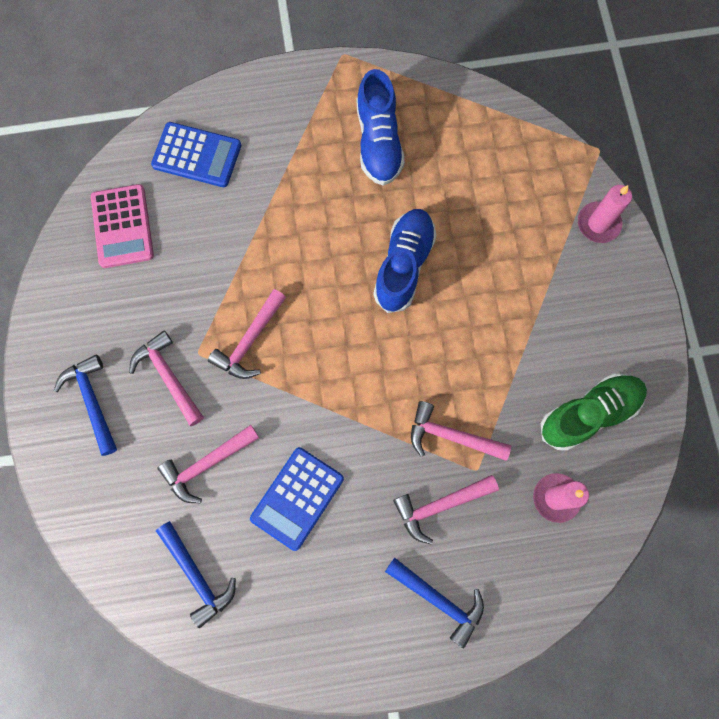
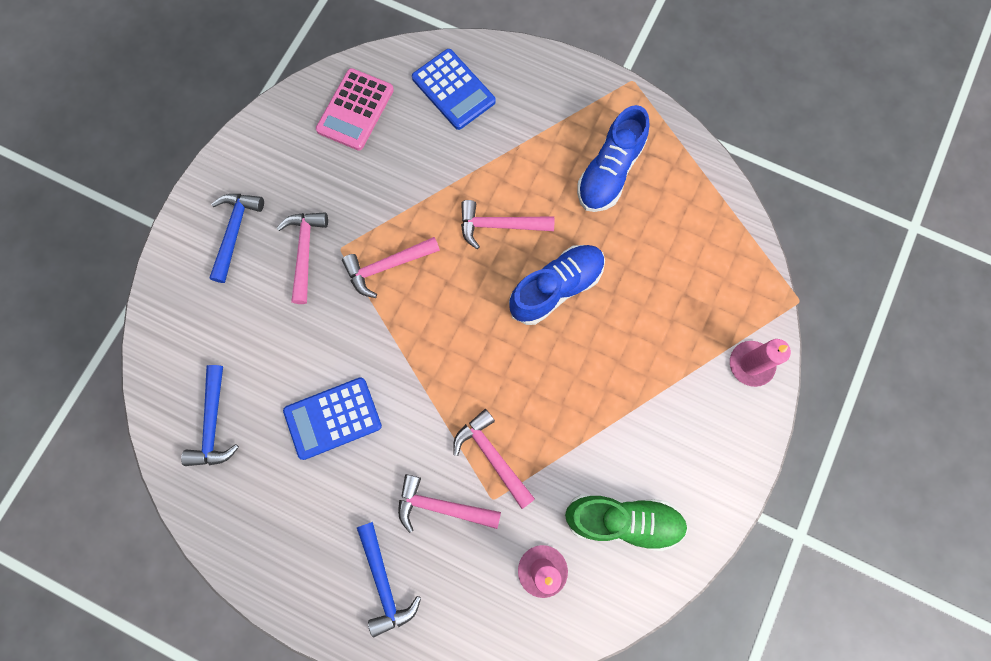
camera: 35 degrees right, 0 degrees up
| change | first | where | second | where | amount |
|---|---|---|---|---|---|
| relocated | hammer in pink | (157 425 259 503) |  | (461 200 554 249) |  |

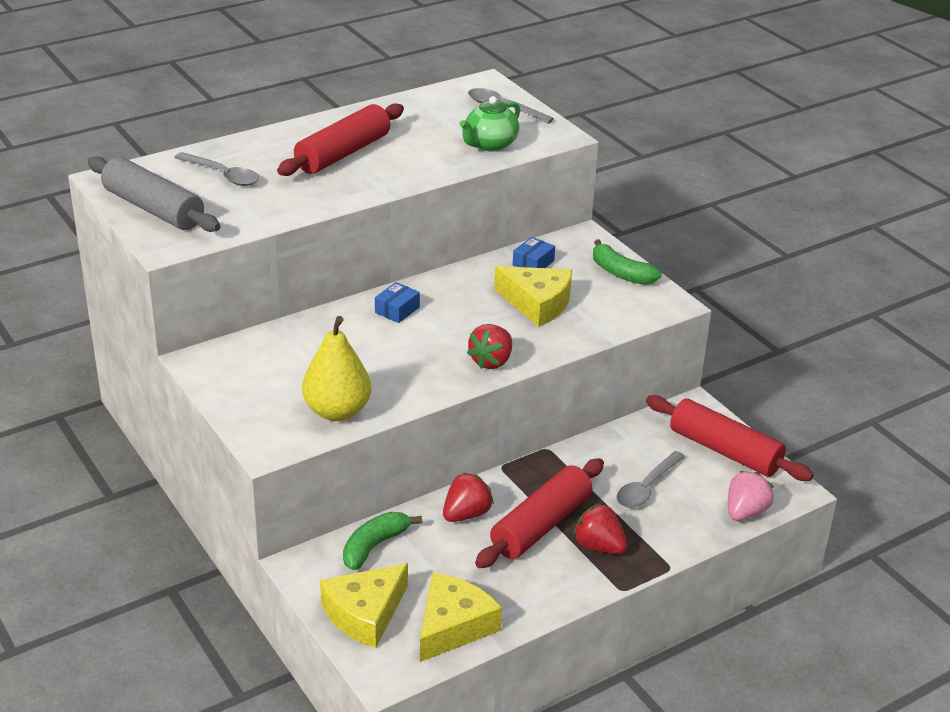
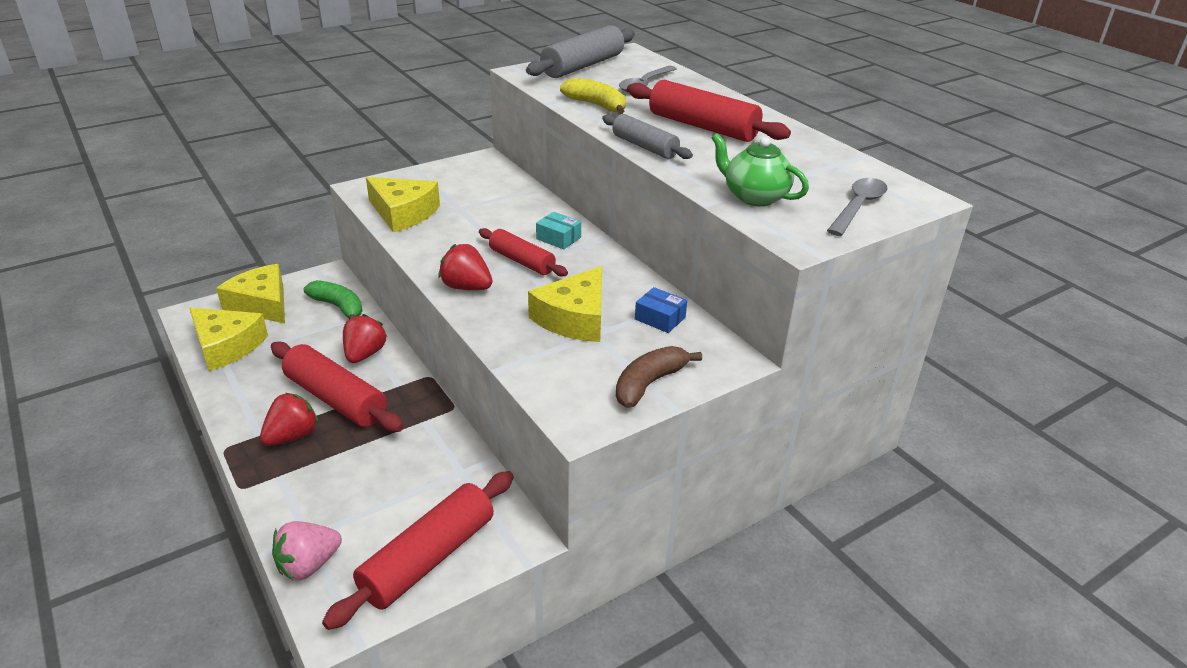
camera: 90 degrees right, 0 degrees up
| change | first | where | second | where | amount |
|---|---|---|---|---|---|
| spun | strawberry in pink | (728 471 774 521) |  | (272 521 342 580) | 105 degrees clockwise |
| spun | strawberry in red | (443 472 494 522) |  | (343 314 387 363) | 120 degrees counterclockwise |
| exchanged | pear in yellow | (302 316 371 421) | cheese in yellow | (366 177 440 232) |  |
| appeared |  |  | rolling pin in red | (479 228 568 277) |  |
| colour | box in blue | (375 282 420 323) | box in turquoise | (536 212 581 249) |  |
| appeared |  |  | banana in yellow | (560 78 626 114) |  |
| appeared |  |  | rolling pin in grey | (602 114 693 159) |  |
| colour | banana in green | (593 239 662 285) | banana in brown | (616 346 702 408) |  |
| missing | spoon in grey | (616 451 685 508) |  |  |  |

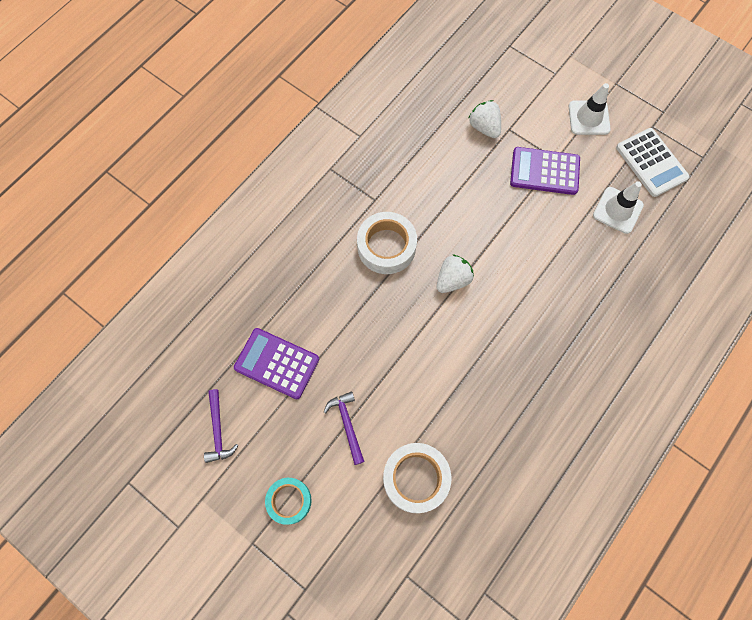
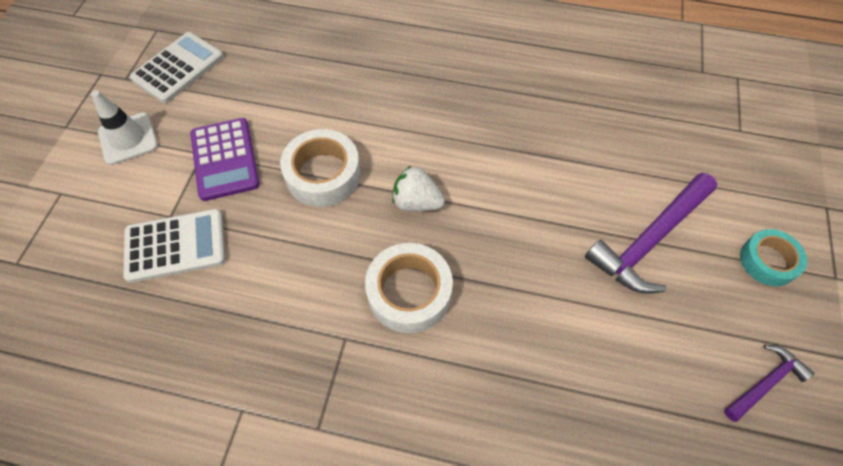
camera: 115 degrees left, 10 degrees down
| change | first | where | second | where | amount |
|---|---|---|---|---|---|
| exchanged | strawberry in white | (468 100 501 138) | calculator in white | (123 209 225 283) |  |
| relocated | tape in white | (383 443 451 513) |  | (280 129 361 207) |  |
| size | hammer in purple | (324 391 365 465) |  | (585 173 717 294) | x1.82 |
| missing | calculator in purple | (234 328 319 399) |  |  |  |
| missing | traffic cone in white | (593 181 644 234) |  |  |  |

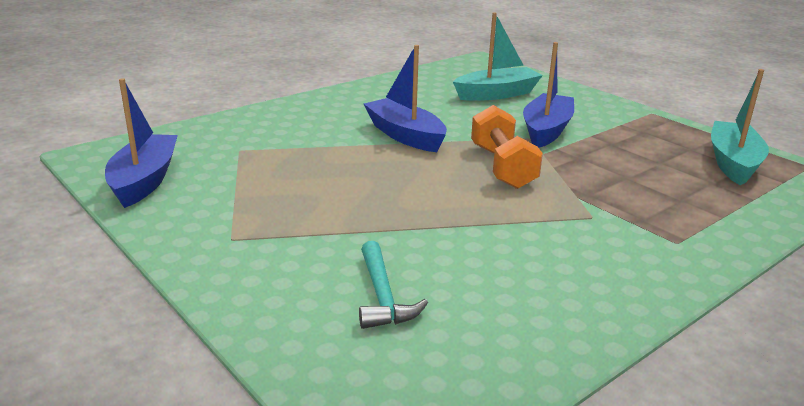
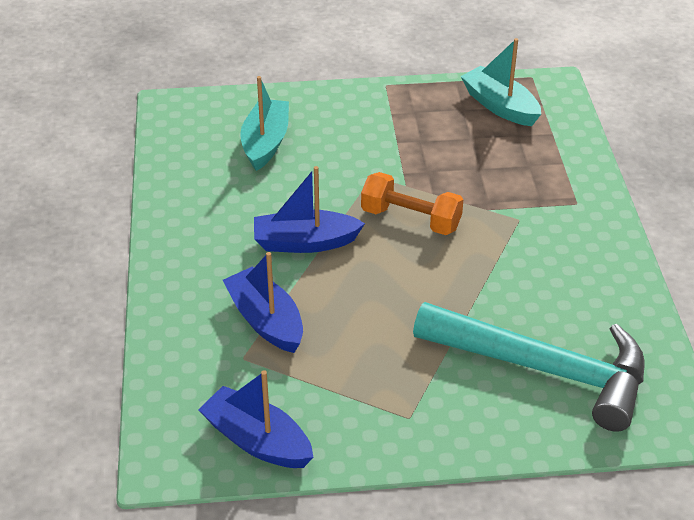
camera: 55 degrees left, 15 degrees up
| change | first | where | second | where | amount |
|---|---|---|---|---|---|
| relocated | boat in blue | (523 42 574 148) |  | (223 252 303 353) |  |
| size | hammer in turquoise | (359 241 428 329) |  | (413 302 645 432) | x2.40 |

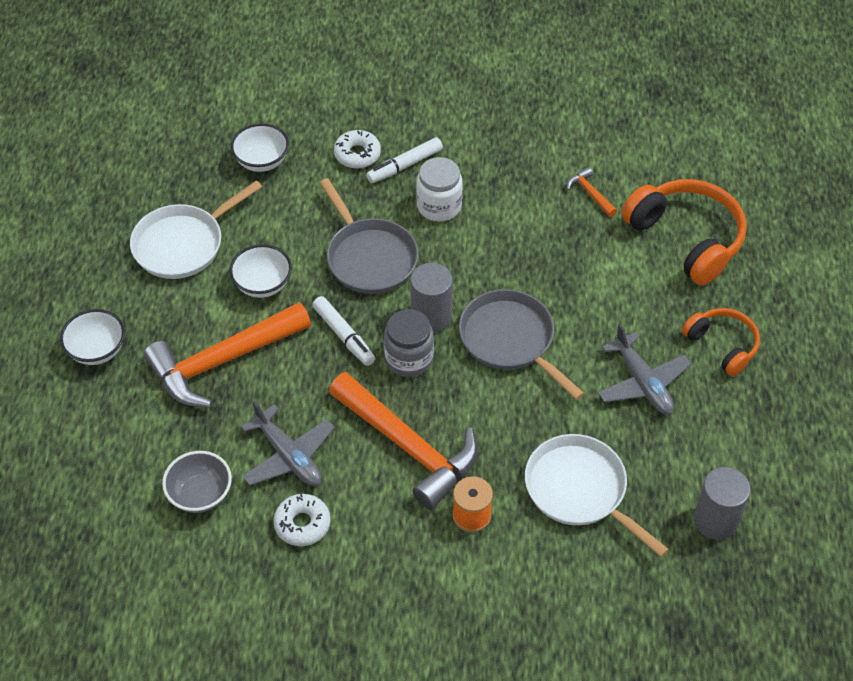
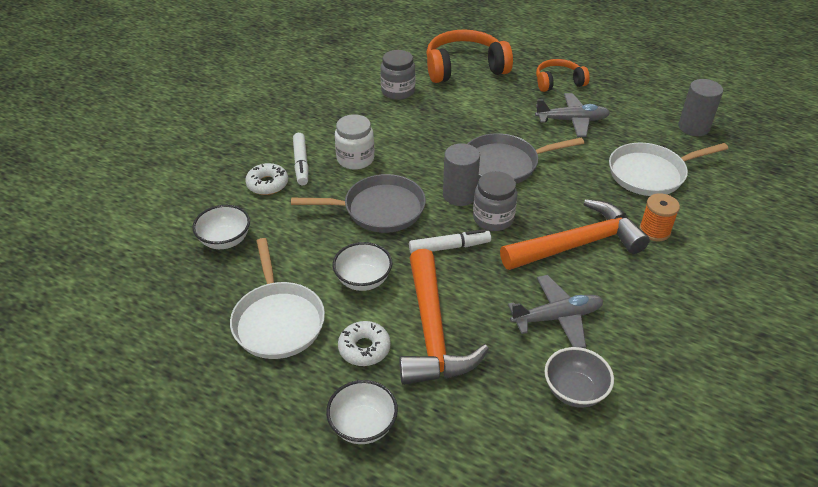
camera: 65 degrees left, 10 degrees down
| change | first | where | second | where | amount |
|---|---|---|---|---|---|
| relocated | donut in white | (273 493 331 546) |  | (338 321 391 366) |  |
| exchanged | hammer in orange | (567 167 617 217) | jar in grey | (381 50 415 100) |  |

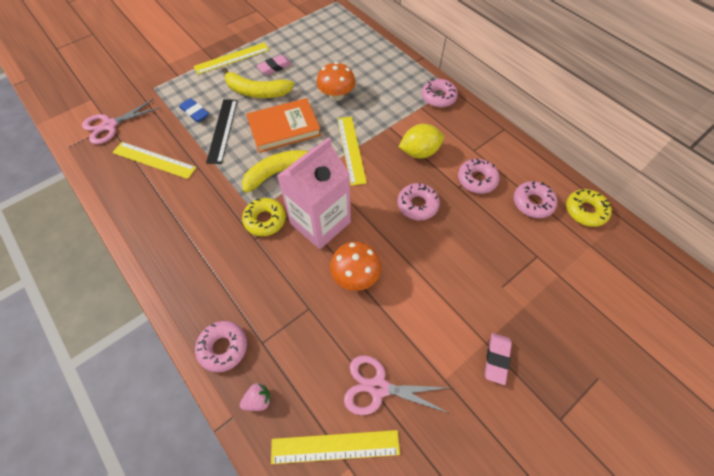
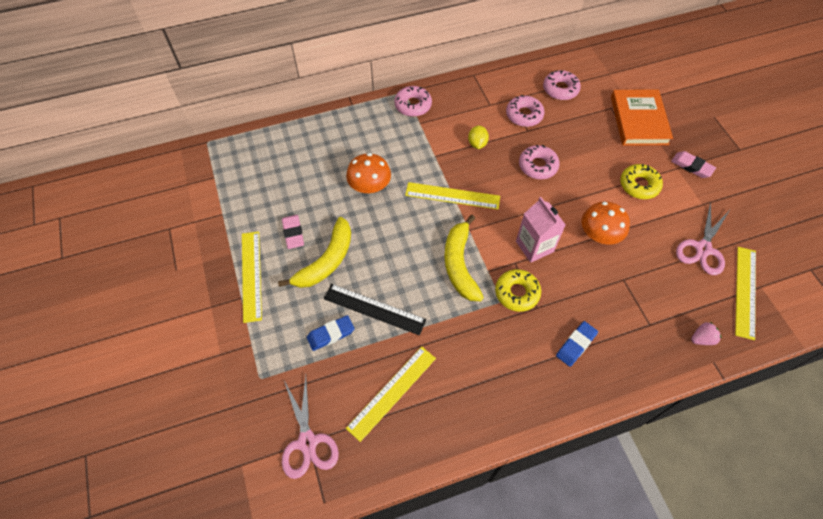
camera: 70 degrees left, 0 degrees up
| change | first | where | second | where | amount |
|---|---|---|---|---|---|
| size | lemon in yellow | (399 124 444 158) |  | (468 125 489 149) | x0.62 |
| size | carton in pink | (277 137 351 249) |  | (516 197 566 263) | x0.64 |
| appeared |  |  | eraser in blue | (556 321 598 367) |  |
| relocated | book in orange | (246 98 321 153) |  | (611 89 673 146) |  |
| relocated | donut in yellow | (566 189 612 227) |  | (620 164 663 199) |  |
| spun | strawberry in pink | (240 383 271 411) |  | (691 322 721 345) | 75 degrees clockwise |
| missing | donut in pink | (195 321 247 372) |  |  |  |

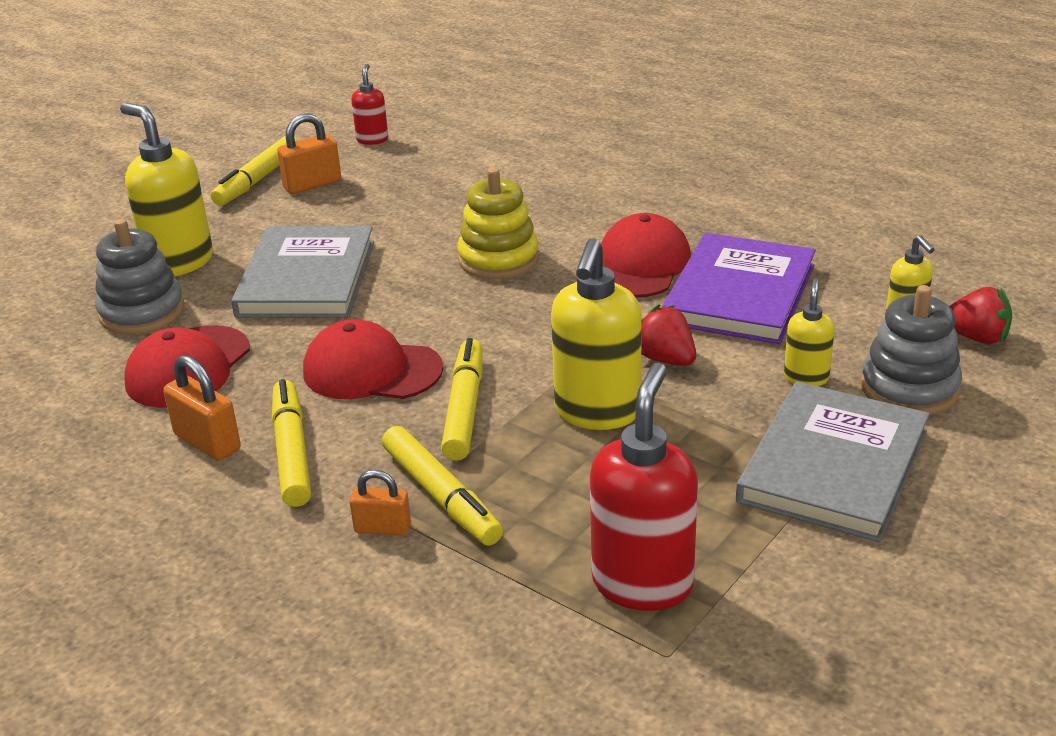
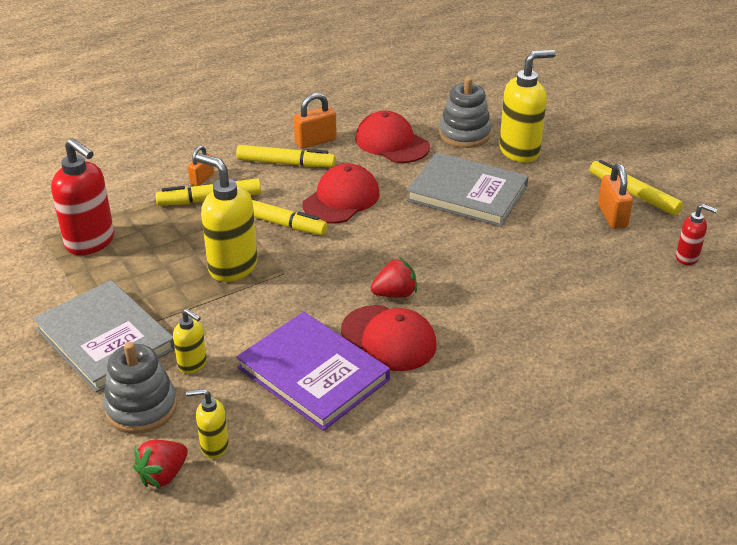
camera: 110 degrees right, 5 degrees up
| change | first | where | second | where | amount |
|---|---|---|---|---|---|
| relocated | strawberry in red | (641 304 696 366) |  | (371 257 417 298) |  |
| missing | stacking toy in yellow | (457 168 539 279) |  |  |  |

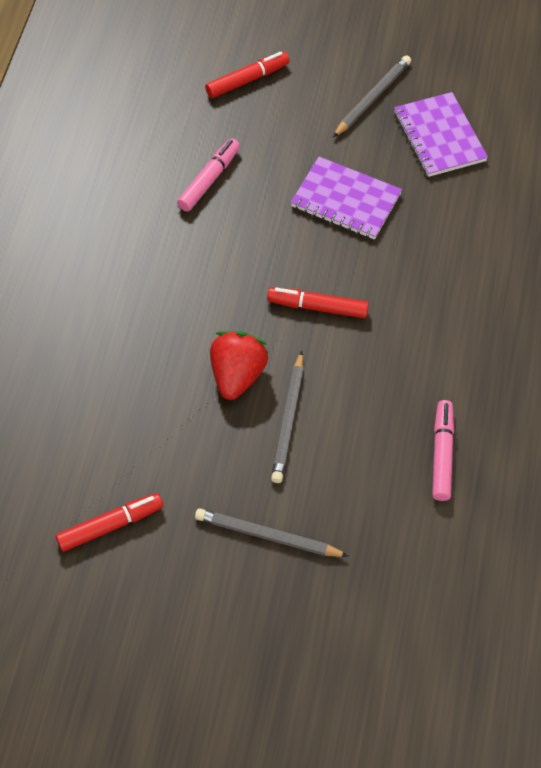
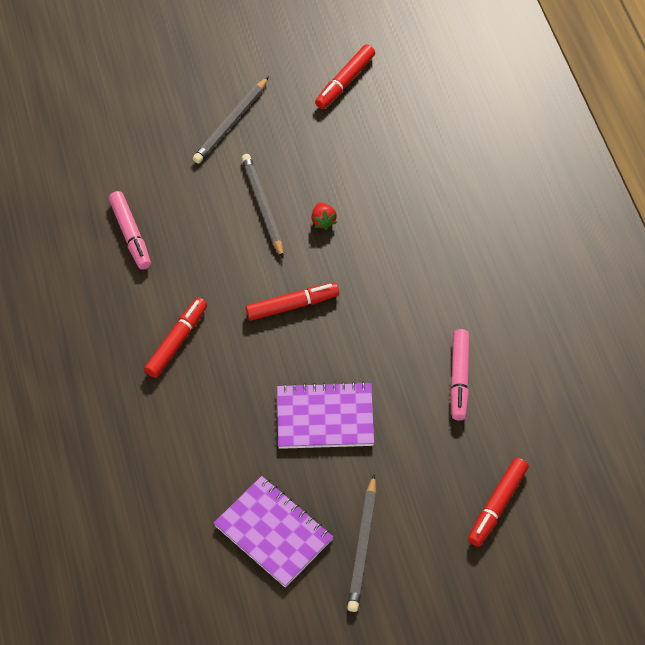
camera: 155 degrees right, 0 degrees up
| change | first | where | second | where | amount |
|---|---|---|---|---|---|
| appeared |  |  | marker in red | (144 297 207 378) |  |
| spun | pencil in grey | (195 508 348 557) |  | (193 76 269 163) | 135 degrees clockwise |
| size | strawberry in red | (210 331 269 400) |  | (312 202 337 230) | x0.49 |

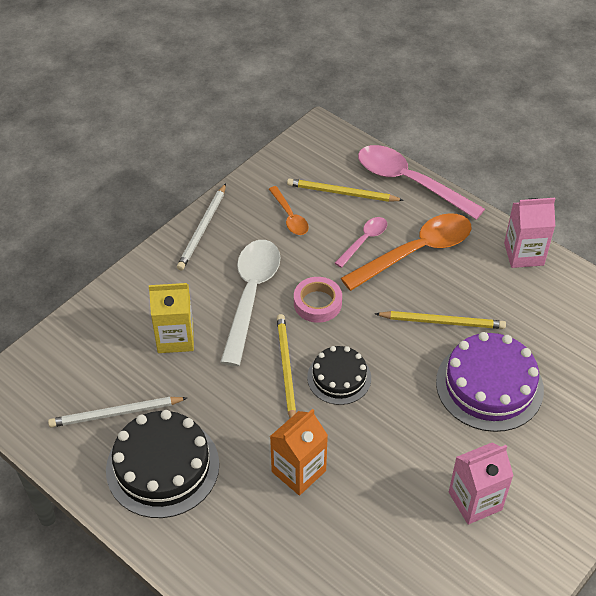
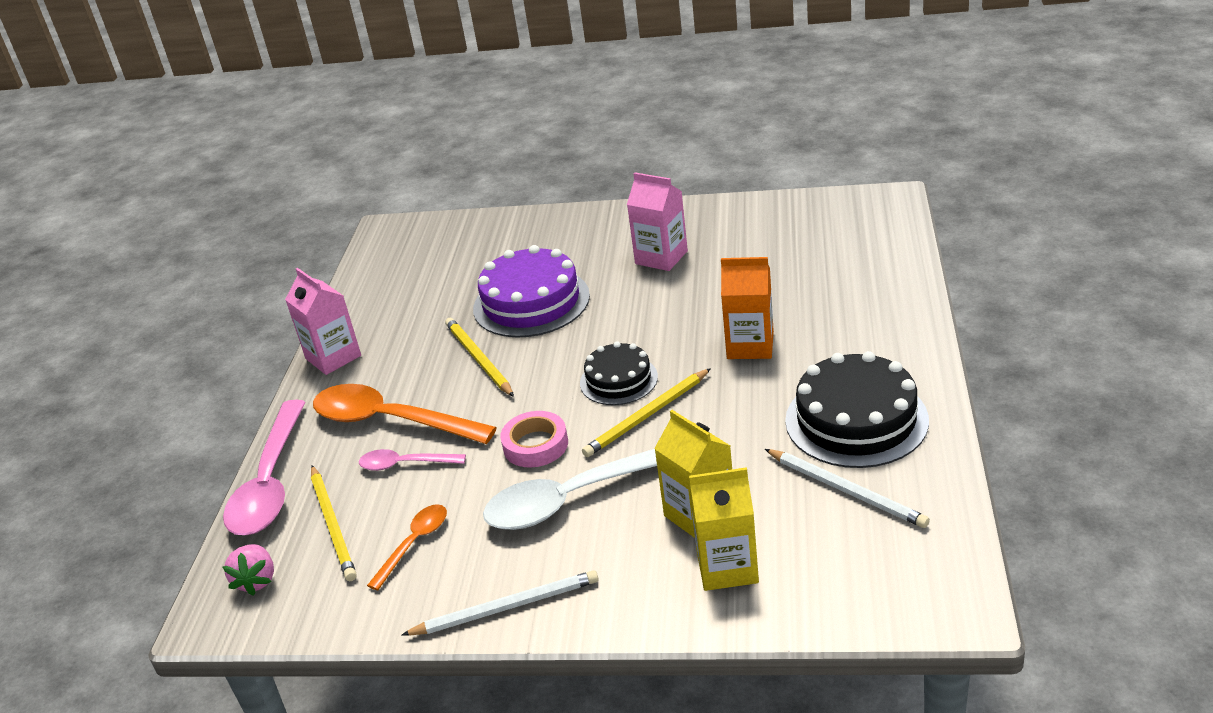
camera: 120 degrees left, 15 degrees down
| change | first | where | second | where | amount |
|---|---|---|---|---|---|
| appeared |  |  | strawberry in pink | (223 544 274 596) |  |
| appeared |  |  | carton in yellow | (689 467 759 591) |  |

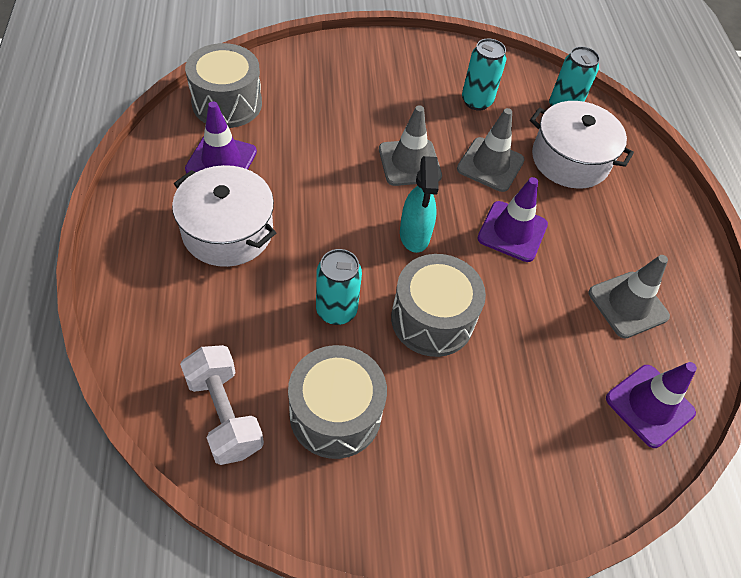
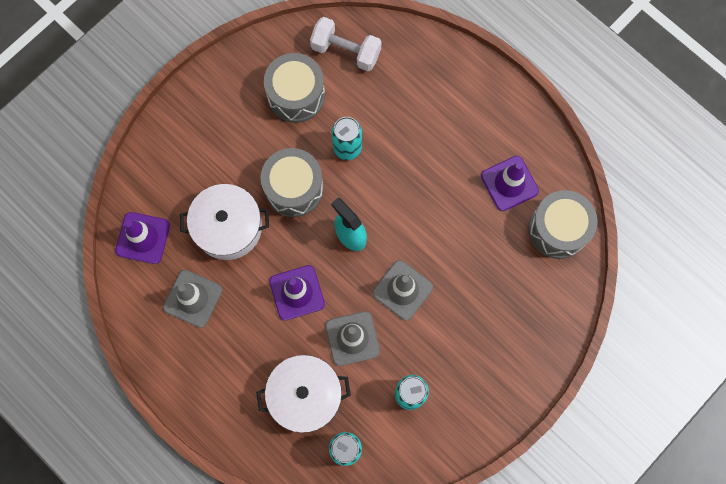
camera: 145 degrees right, 20 degrees up
| change | first | where | second | where | amount |
|---|---|---|---|---|---|
| relocated | pot in white | (172 165 276 267) |  | (180 184 269 260) |  |

